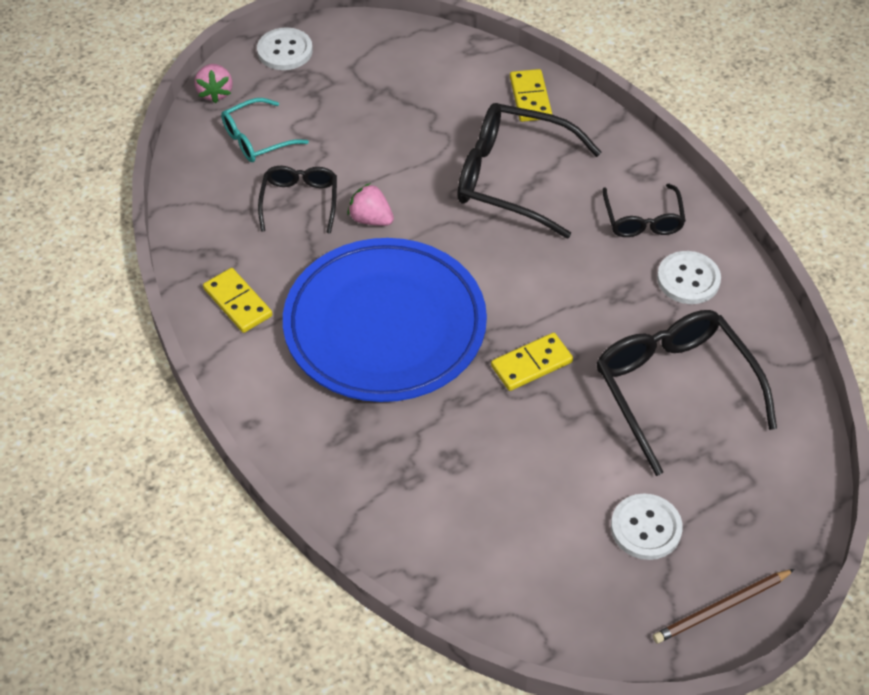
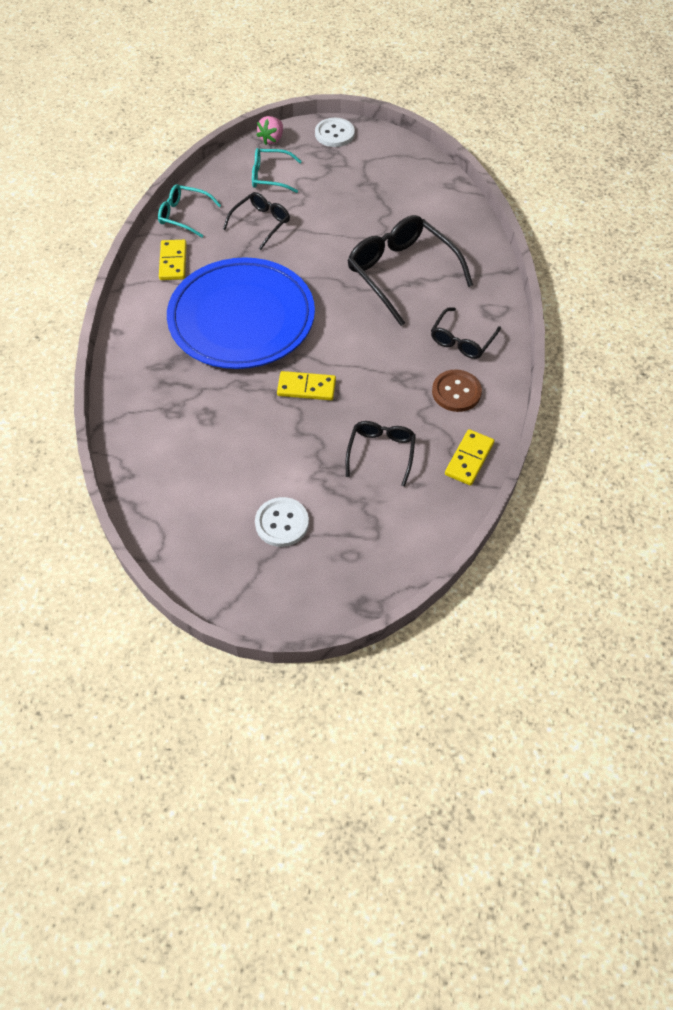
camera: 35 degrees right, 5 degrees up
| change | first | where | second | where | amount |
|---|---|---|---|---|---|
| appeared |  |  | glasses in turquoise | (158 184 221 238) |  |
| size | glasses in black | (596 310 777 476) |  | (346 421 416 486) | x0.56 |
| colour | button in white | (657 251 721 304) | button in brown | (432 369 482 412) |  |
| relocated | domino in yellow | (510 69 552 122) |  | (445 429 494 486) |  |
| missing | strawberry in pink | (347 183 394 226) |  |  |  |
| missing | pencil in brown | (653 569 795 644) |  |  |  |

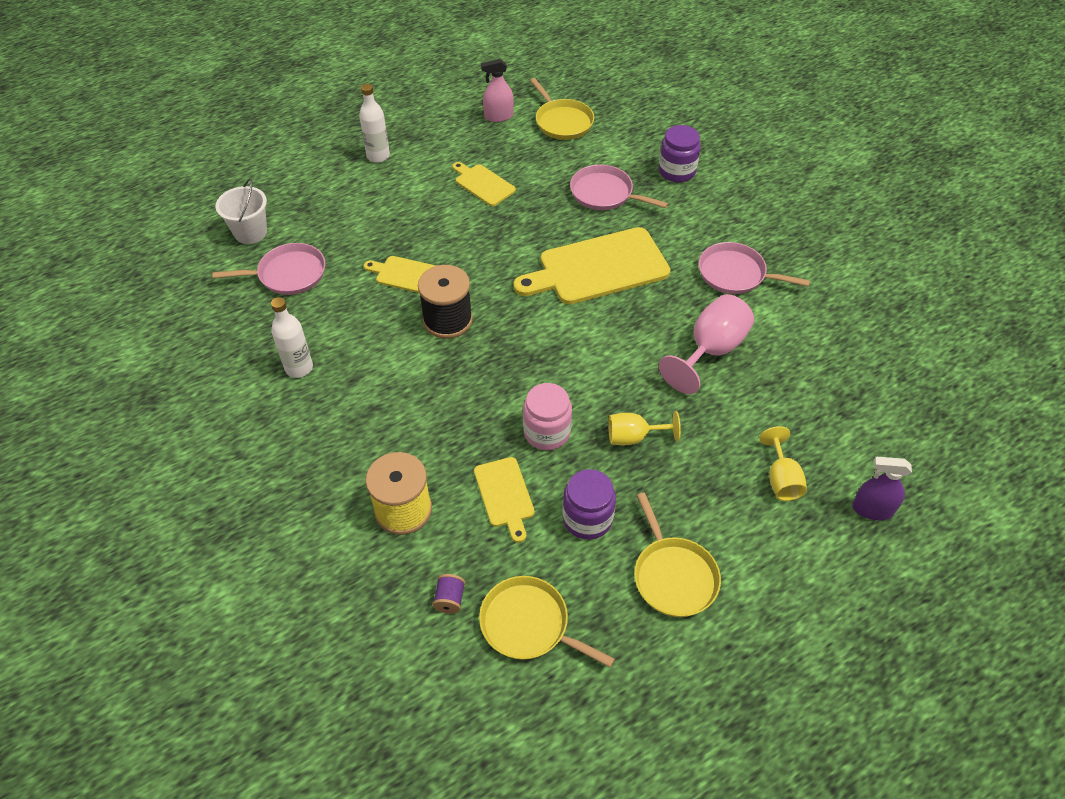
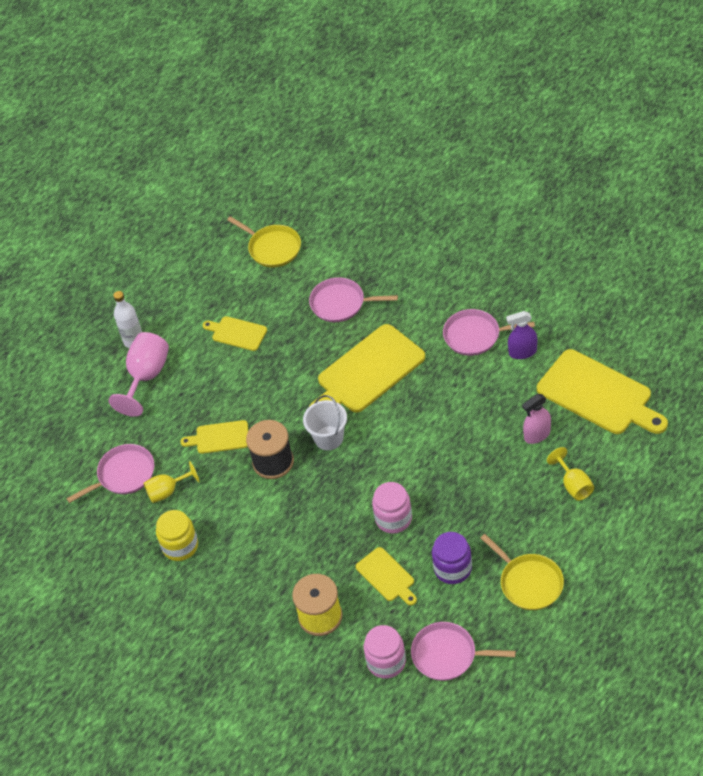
camera: 15 degrees left, 0 degrees up
| change | first | where | second | where | amount |
|---|---|---|---|---|---|
| relocated | goblet in pink | (659 294 754 394) |  | (108 332 169 417) |  |
| relocated | goblet in yellow | (608 411 681 445) |  | (143 461 200 503) |  |
| exchanged | bottle in white | (271 297 313 378) | jar in yellow | (156 510 198 561) |  |
| relocated | bucket in white | (216 178 267 244) |  | (303 395 347 450) |  |
| exchanged | spool in purple | (433 574 465 614) | jar in pink | (364 625 406 679) |  |
| colour | pan in yellow | (479 576 615 667) | pan in pink | (411 622 516 681) |  |
| relocated | spray bottle in purple | (852 457 912 521) |  | (506 311 537 359) |  |
| relocated | spray bottle in pink | (481 59 514 122) |  | (522 394 551 444) |  |
| appeared |  |  | cutting board in yellow | (537 349 668 434) |  |
| missing | jar in purple | (658 125 701 182) |  |  |  |

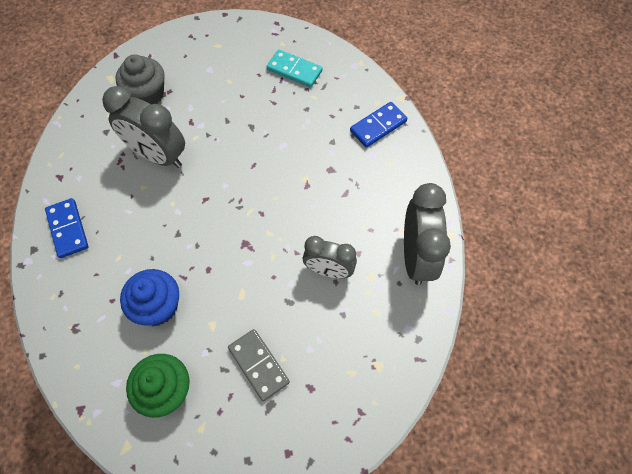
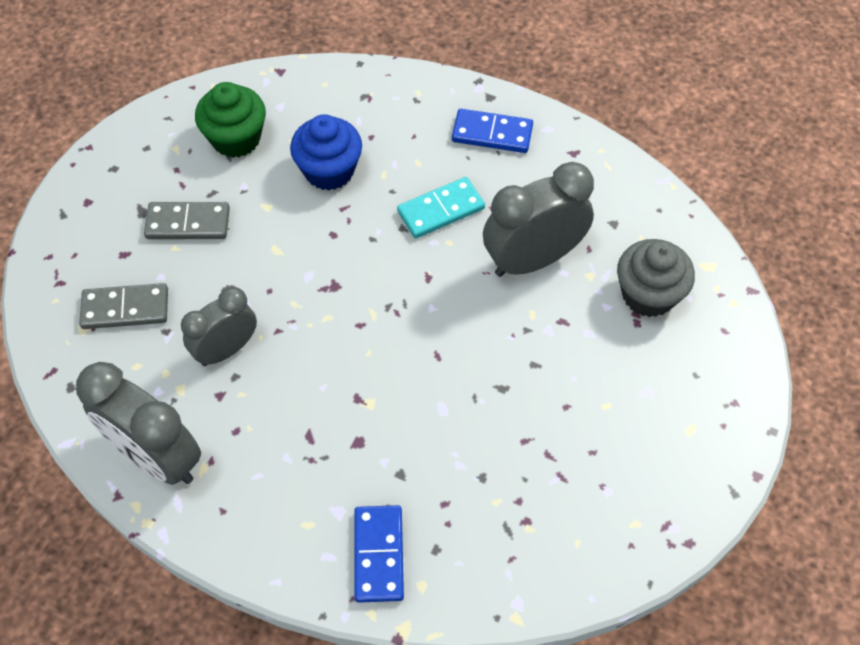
camera: 125 degrees right, 5 degrees down
| change | first | where | second | where | amount |
|---|---|---|---|---|---|
| appeared |  |  | domino in grey | (79 283 168 329) |  |
| relocated | domino in turquoise | (267 50 322 87) |  | (397 177 485 238) |  |

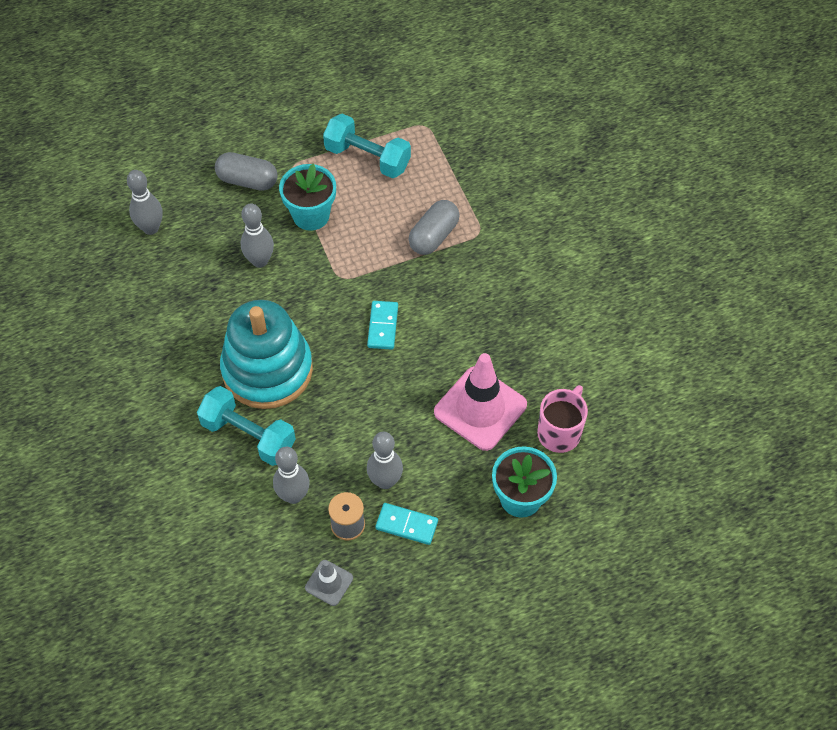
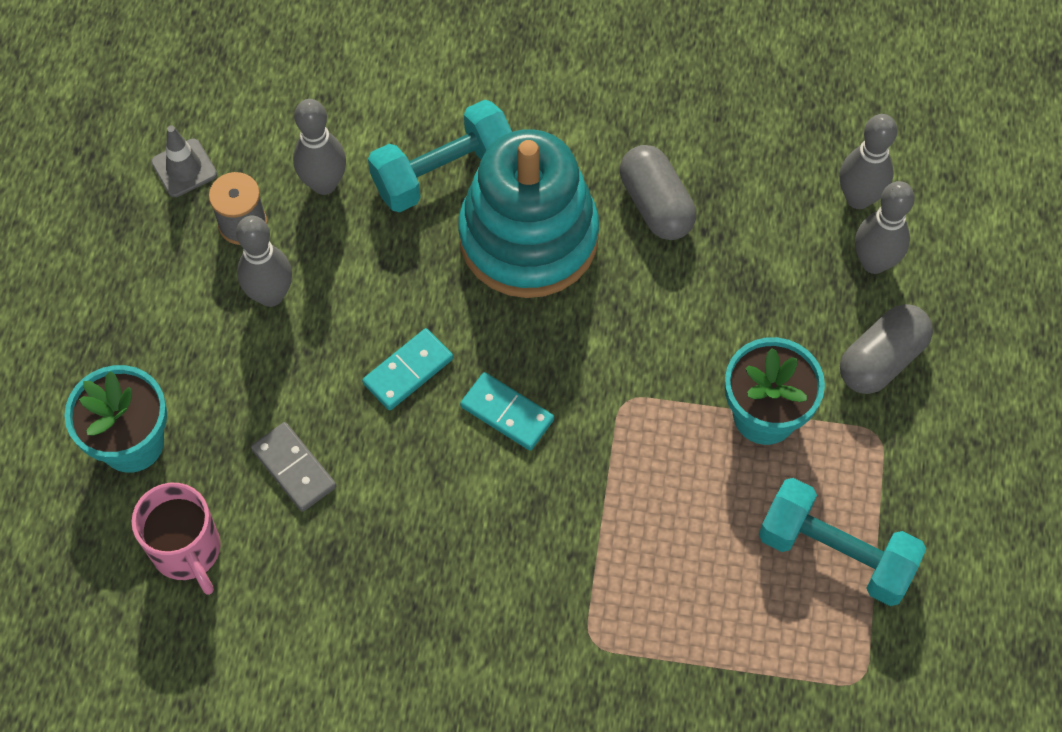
camera: 120 degrees right, 5 degrees up
| change | first | where | second | where | amount |
|---|---|---|---|---|---|
| exchanged | traffic cone in pink | (434 353 527 451) | domino in grey | (251 422 336 512) |  |
| relocated | domino in turquoise | (375 503 438 545) |  | (362 328 453 410) |  |
| relocated | capsule in grey | (408 200 460 255) |  | (620 145 696 240) |  |
| spun | dumbbell in turquoise | (323 114 411 178) |  | (759 478 926 606) | 60 degrees clockwise |
| relocated | bowling pin in grey | (241 203 274 268) |  | (855 181 915 274) |  |

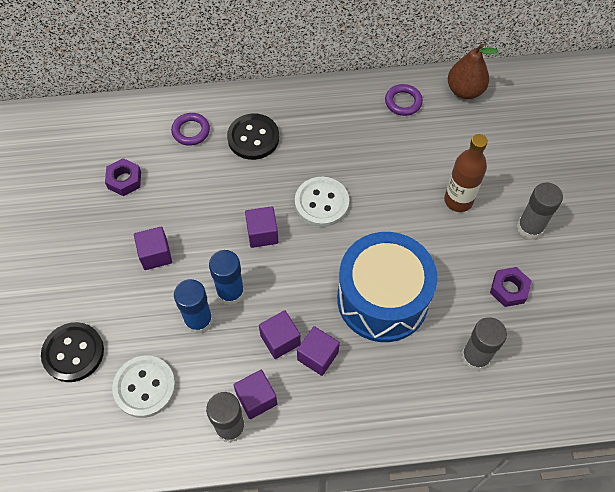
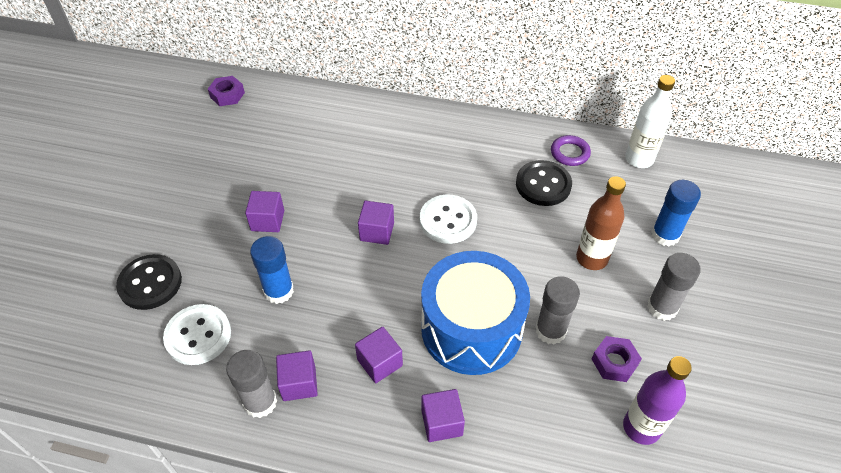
camera: 20 degrees right, 10 degrees down
| change | first | where | second | where | amount |
|---|---|---|---|---|---|
| relocated | nut in purple | (105 158 141 196) |  | (208 76 245 106) |  |
| relocated | cube in purple | (259 310 301 359) |  | (421 389 465 442) |  |
| relocated | button in black | (227 113 279 160) |  | (516 160 572 206) |  |
| relocated | glue stick in grey | (462 317 507 371) |  | (536 276 580 345) |  |
| appeared |  |  | bottle in purple | (623 356 692 445) |  |
| exchanged | pear in brown | (448 44 498 99) | bottle in white | (625 75 675 168) |  |
| relocated | glue stick in blue | (209 250 245 305) |  | (651 180 701 246) |  |
| missing | ring in purple | (171 113 210 146) |  |  |  |

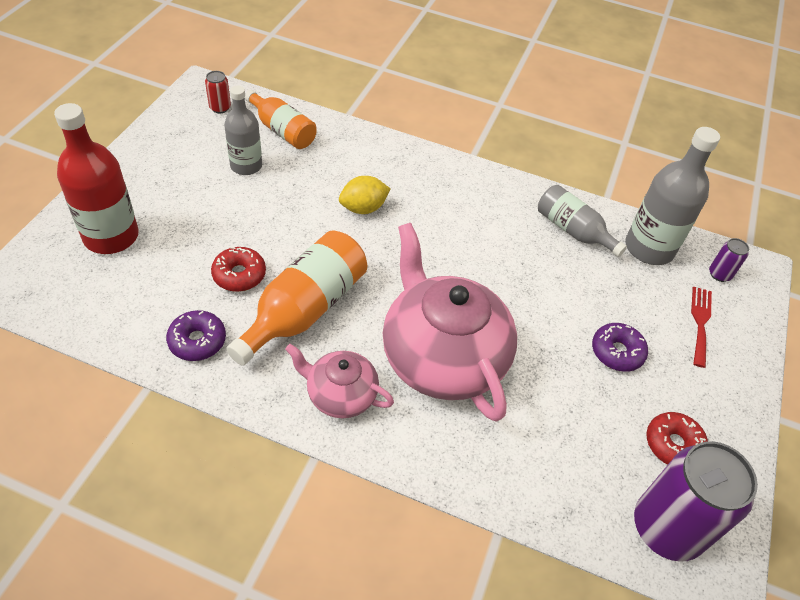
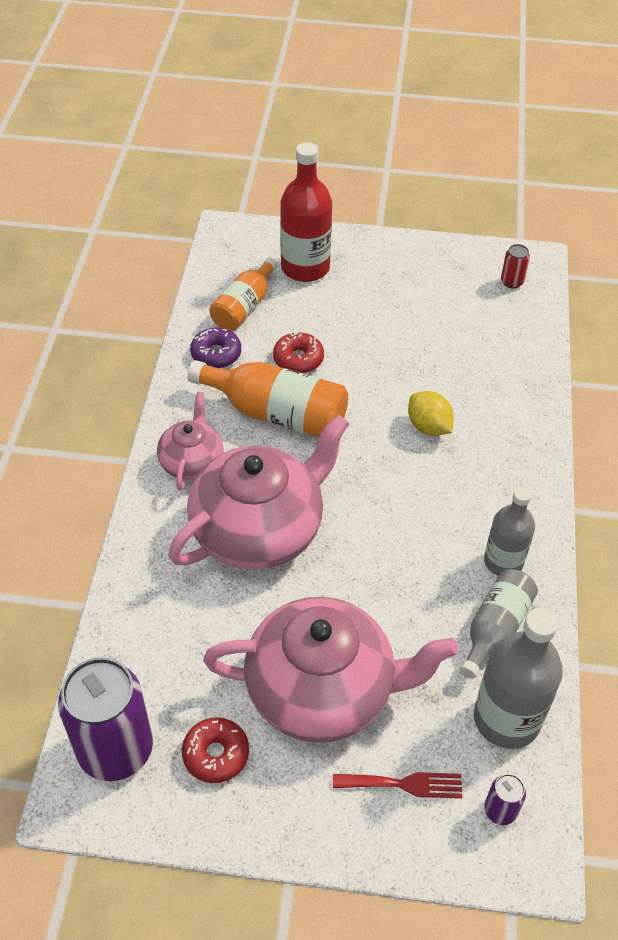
camera: 80 degrees right, 0 degrees up
| change | first | where | second | where | amount |
|---|---|---|---|---|---|
| exchanged | donut in purple | (592 323 648 372) | teapot in pink | (203 597 458 743) |  |
| relocated | bottle in orange | (245 90 317 149) |  | (209 258 278 331) |  |
| relocated | bottle in grey | (224 86 262 175) |  | (484 487 535 576) |  |

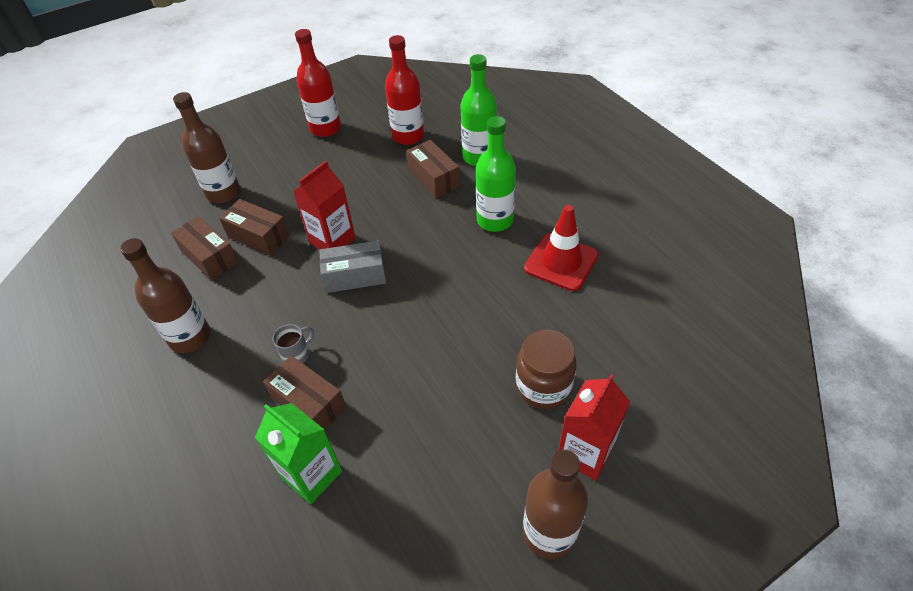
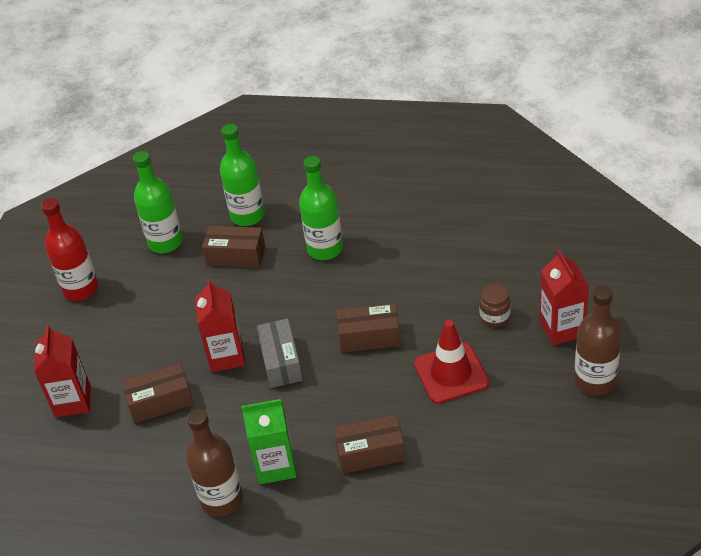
camera: 45 degrees left, 5 degrees down
| change | first | where | second | where | amount |
|---|---|---|---|---|---|
| exchanged | bottle in brown | (173 92 240 203) | carton in red | (34 325 91 418) |  |
| colour | bottle in red | (385 35 424 145) | bottle in green | (133 151 183 253) |  |
| relocated | carton in green | (255 403 342 504) |  | (241 399 297 484) |  |
| spun | box in grey | (319 240 386 293) |  | (256 318 303 388) | 45 degrees counterclockwise |
| relocated | box in brown | (171 216 239 280) |  | (337 303 400 353) |  |
| relocated | traffic cone in red | (524 205 599 291) |  | (414 320 489 404) |  |
| size | jar in brown | (516 330 577 409) |  | (479 284 511 327) | x0.64 |
| missing | mug in grey | (272 324 314 363) |  |  |  |

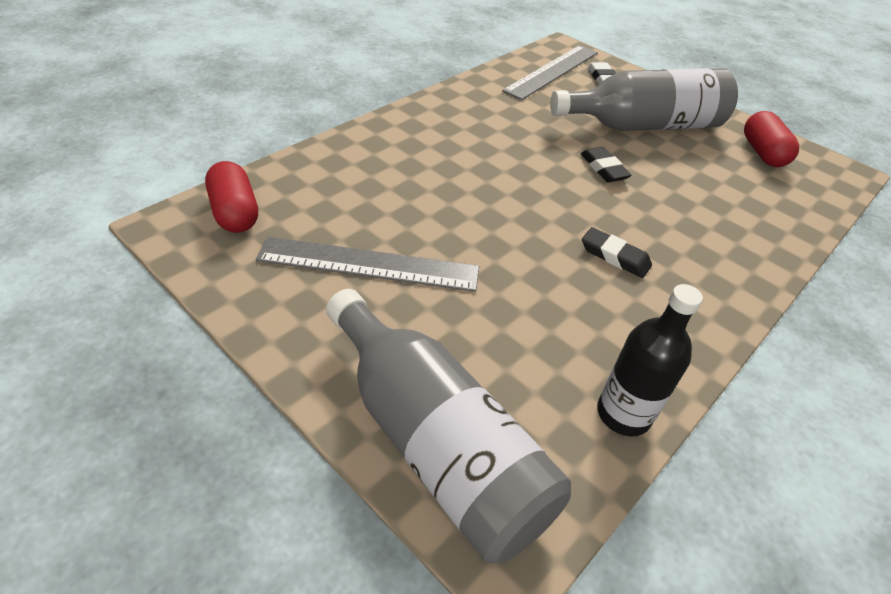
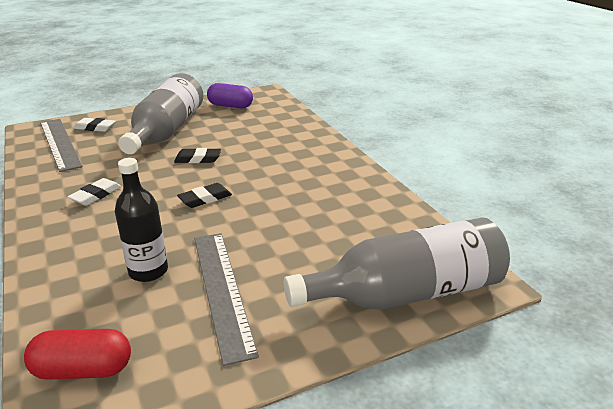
camera: 65 degrees left, 15 degrees down
| change | first | where | second | where | amount |
|---|---|---|---|---|---|
| appeared |  |  | eraser in white | (68 178 121 206) |  |
| relocated | bottle in black | (597 284 703 436) |  | (115 158 168 282) |  |
| relocated | eraser in black | (582 227 652 278) |  | (177 183 232 208) |  |
| spun | ruler in grey | (256 237 479 292) |  | (194 233 259 366) | 45 degrees counterclockwise |
| colour | capsule in red | (744 111 799 167) | capsule in purple | (207 83 253 108) |  |

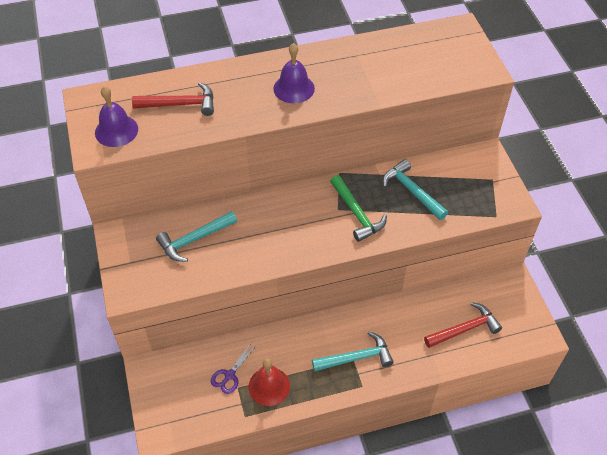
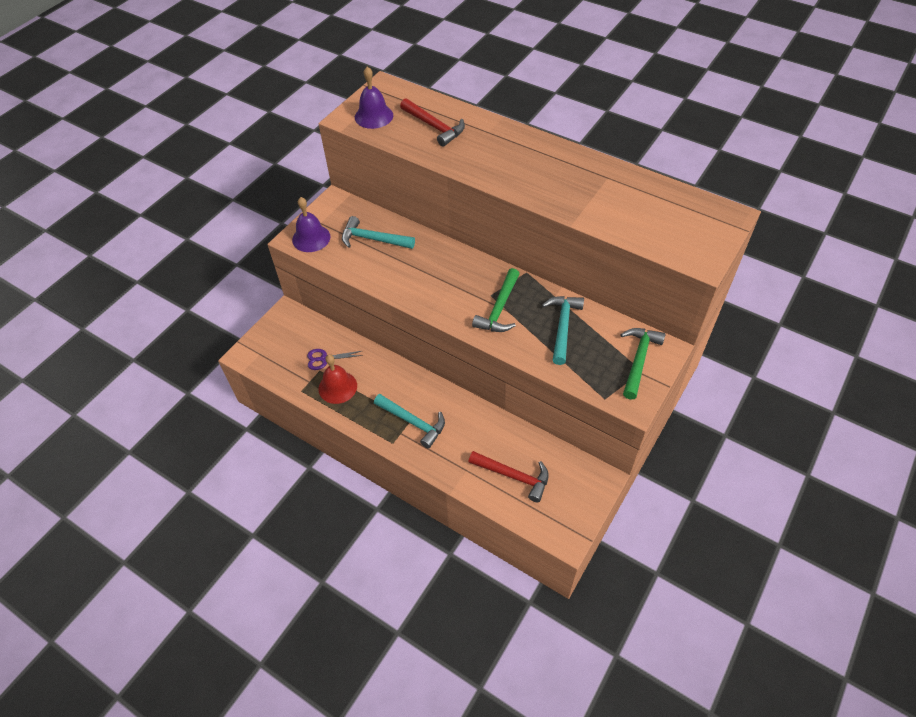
camera: 50 degrees right, 0 degrees up
| change | first | where | second | where | amount |
|---|---|---|---|---|---|
| relocated | bell in purple | (273 43 315 104) |  | (292 197 330 252) |  |
| appeared |  |  | hammer in green | (620 328 666 399) |  |

